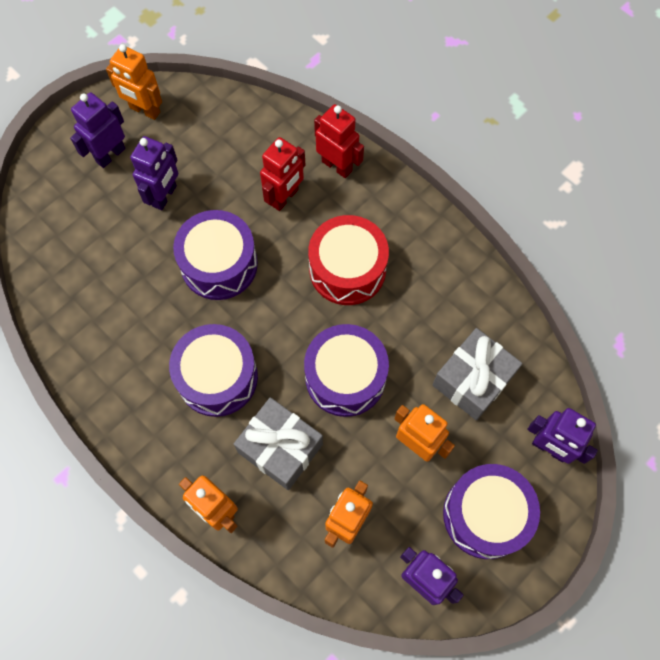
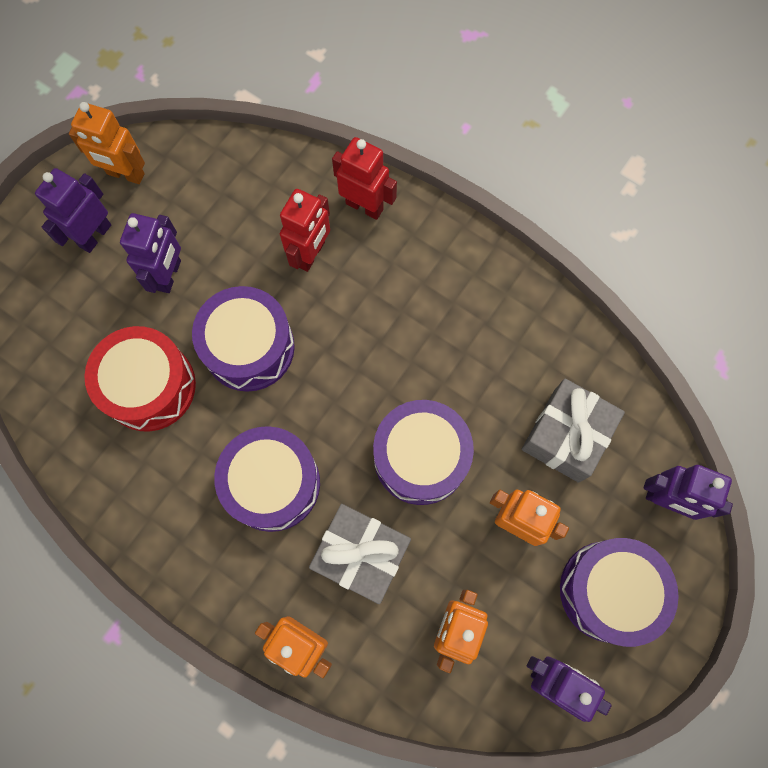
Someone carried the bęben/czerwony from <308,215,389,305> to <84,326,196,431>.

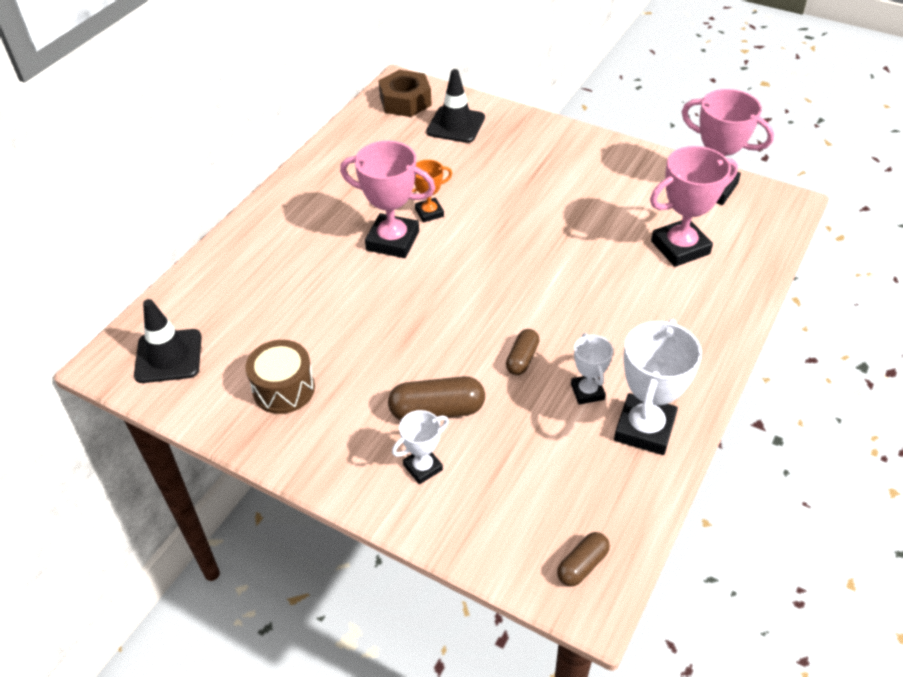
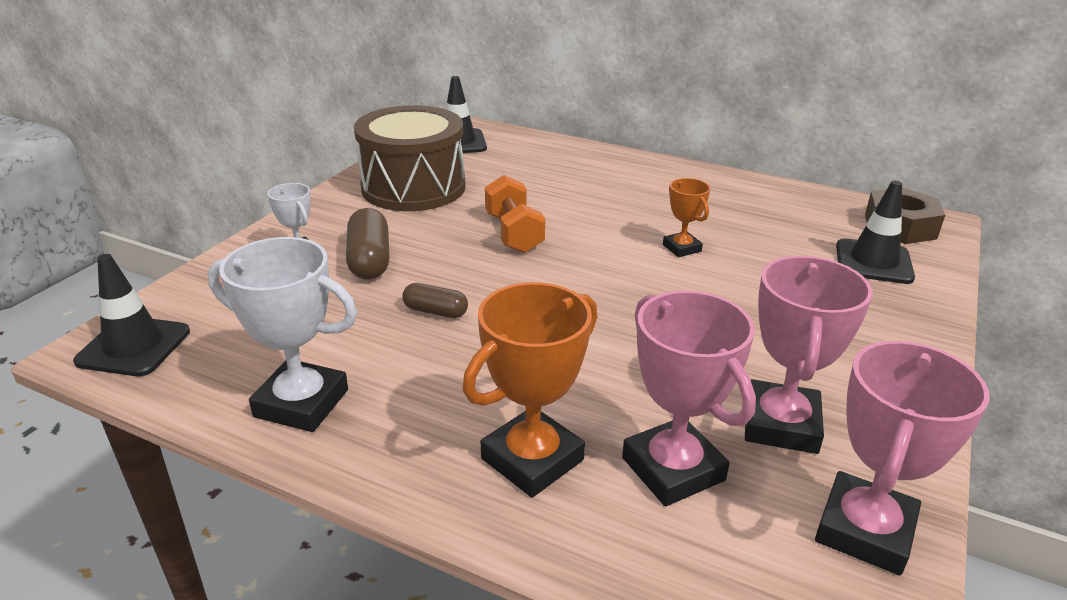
Someone swapped the kapsułka/brązowy at <557,532,610,587> for the pachołek/czarny at <73,254,190,376>. Someone scaled the bęben/brązowy at <245,340,315,414> by 1.81. Someone put down the puchar/pomarańczowy at <463,282,597,498>. Someone put down the hantel/pomarańczowy at <485,175,545,253>. Someone carried the puchar/różowy from <340,141,435,258> to <745,256,873,454>. Someone took away the puchar/biały at <571,333,613,404>.

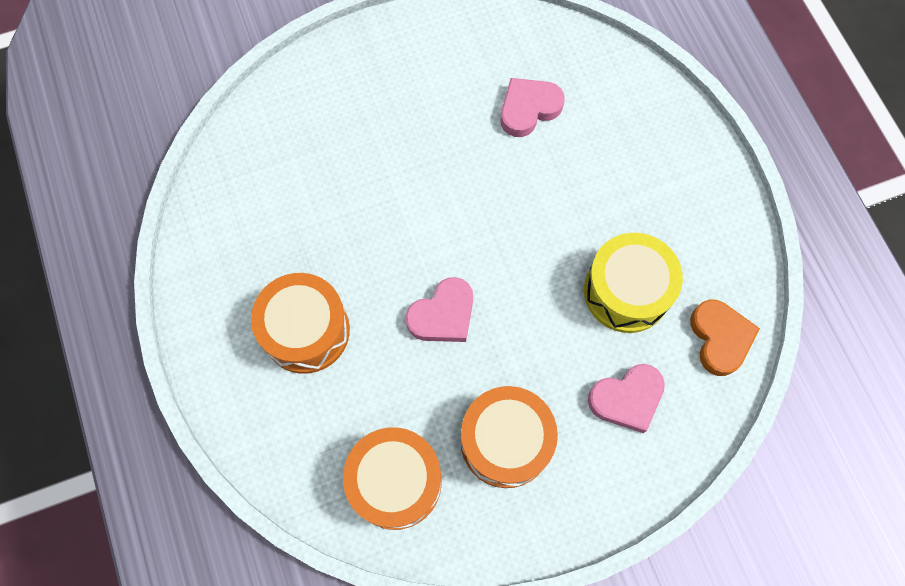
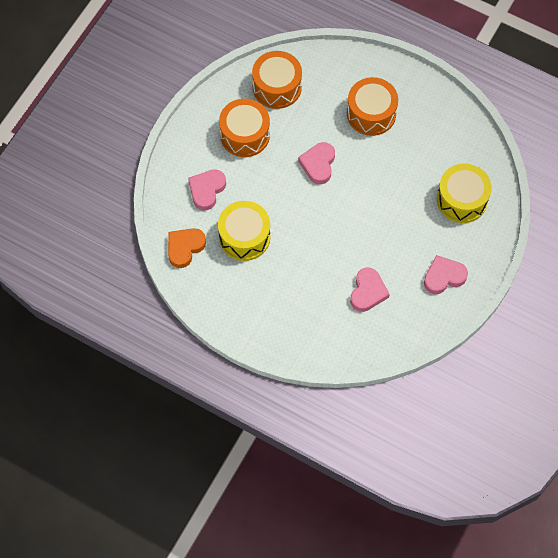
Someone rotated the serce/pomarańczowy at <690,300,760,376> by 90 degrees clockwise. Someone put down the serce/różowy at <424,255,468,294>. Someone put down the bęben/żółty at <437,164,492,223>.

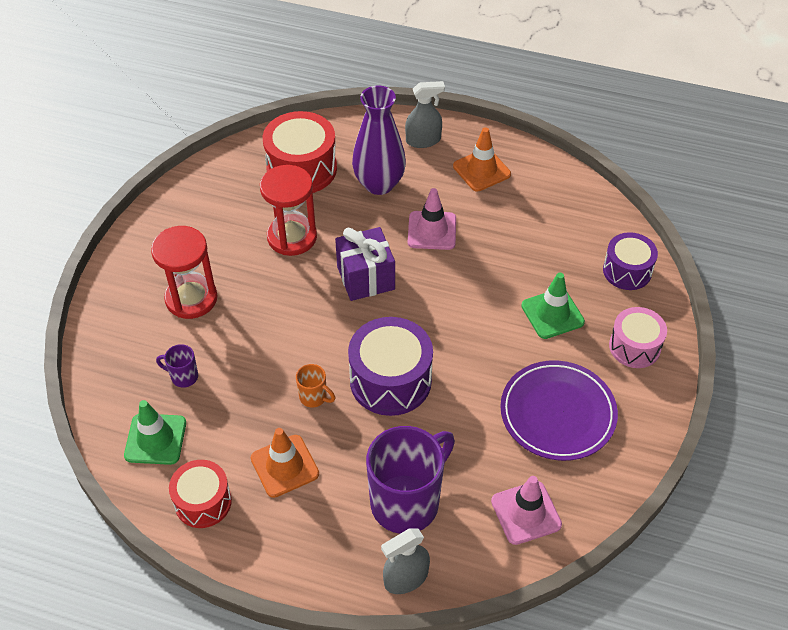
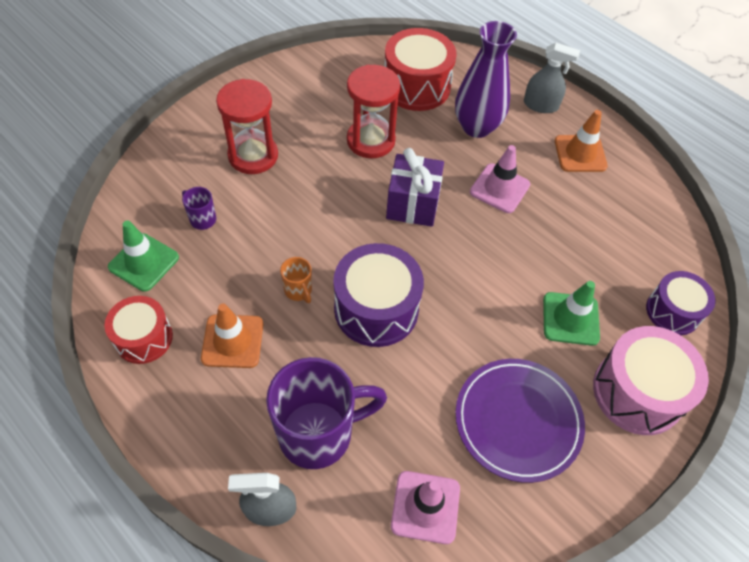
Someone scaled the bęben/różowy at <609,307,667,368> by 1.56.

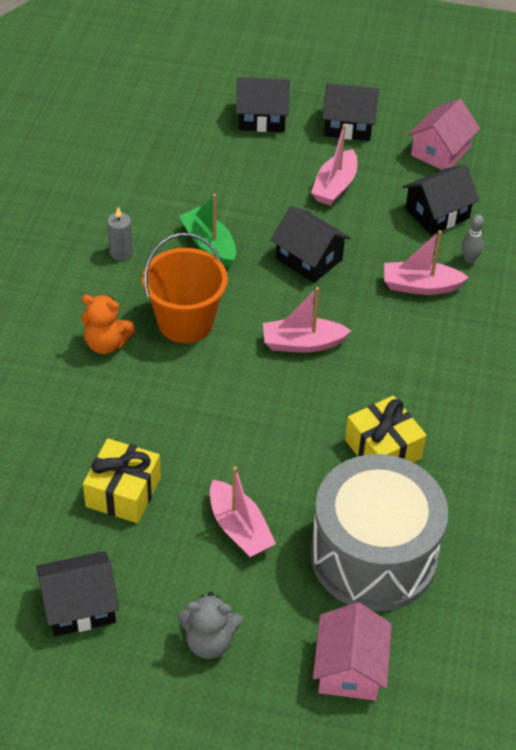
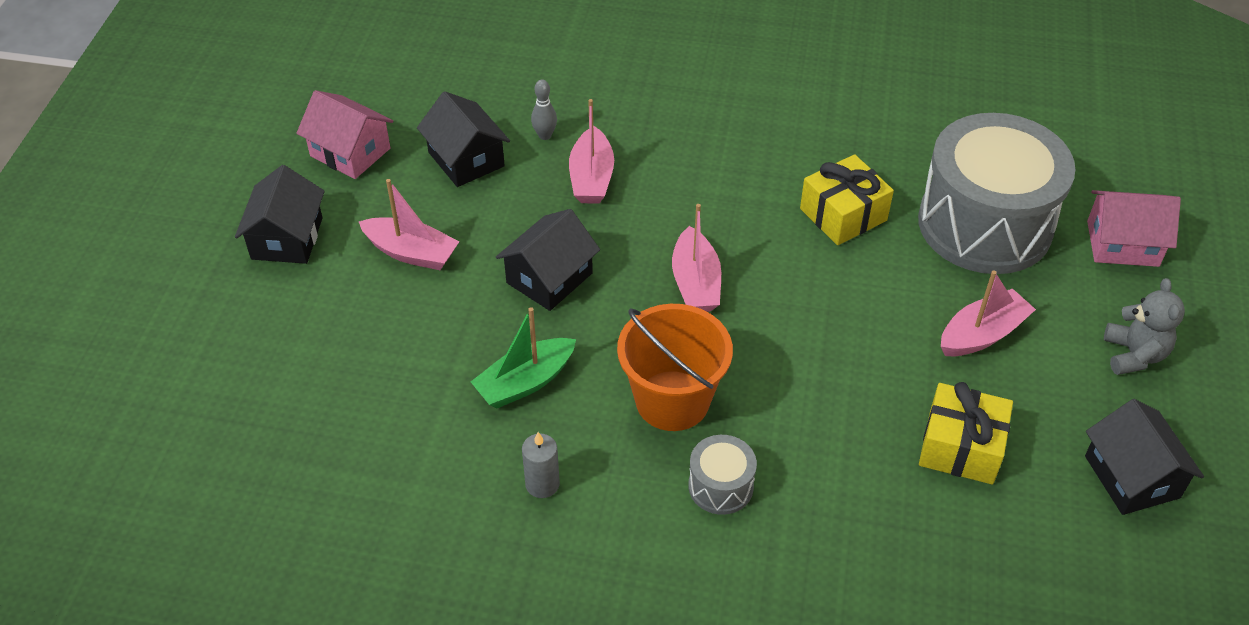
Someone swapped the miś/pomarańczowy at <81,295,135,354> for the bęben/szary at <688,435,757,515>. Someone took away the domek/czarny at <236,77,290,132>.

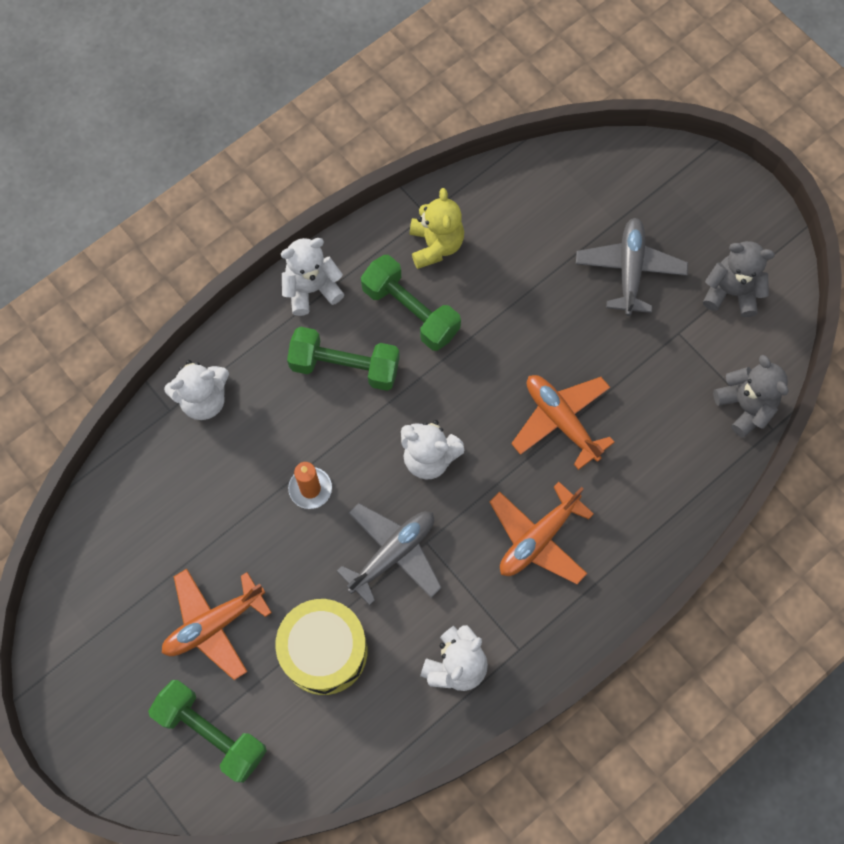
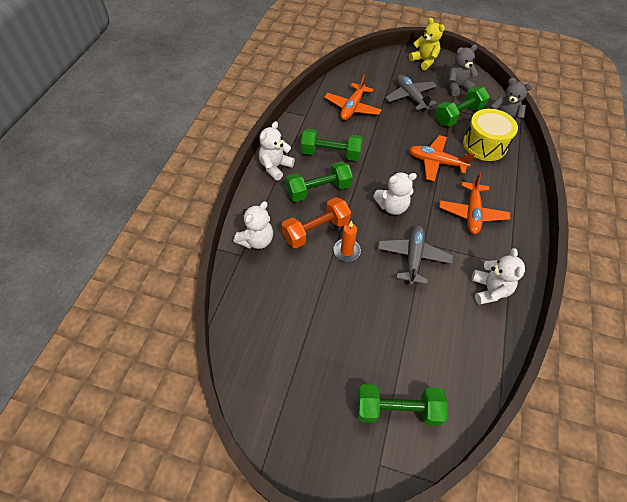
Someone put down the hantel/pomarańczowy at <282,197,351,248>. Someone carried the samolot/pomarańczowy from <162,569,272,680> to <324,74,381,120>. Someone carried the miś/żółty from <410,188,464,269> to <409,18,445,70>. Someone put down the hantel/zielony at <435,87,490,126>. Someone carried the bęben/żółty from <275,599,368,695> to <463,109,518,161>.

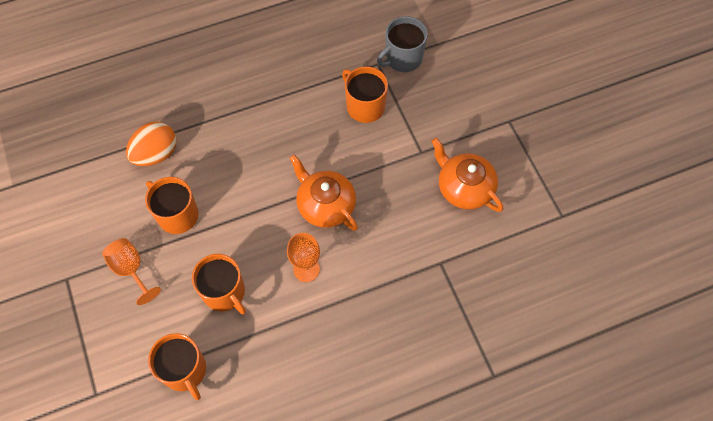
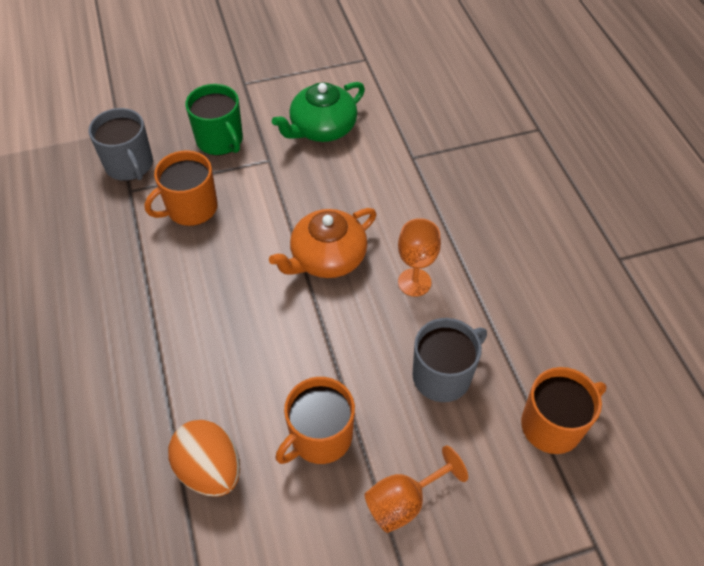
Someone put down the kubek/zielony at <185,84,243,155>. Someone repainted the imbryk/pomarańczowy at <431,138,503,212>, which became the imbryk/zielony at <272,82,365,142>. Someone repainted the kubek/pomarańczowy at <192,254,246,315>, which became the kubek/szary at <412,318,487,402>.

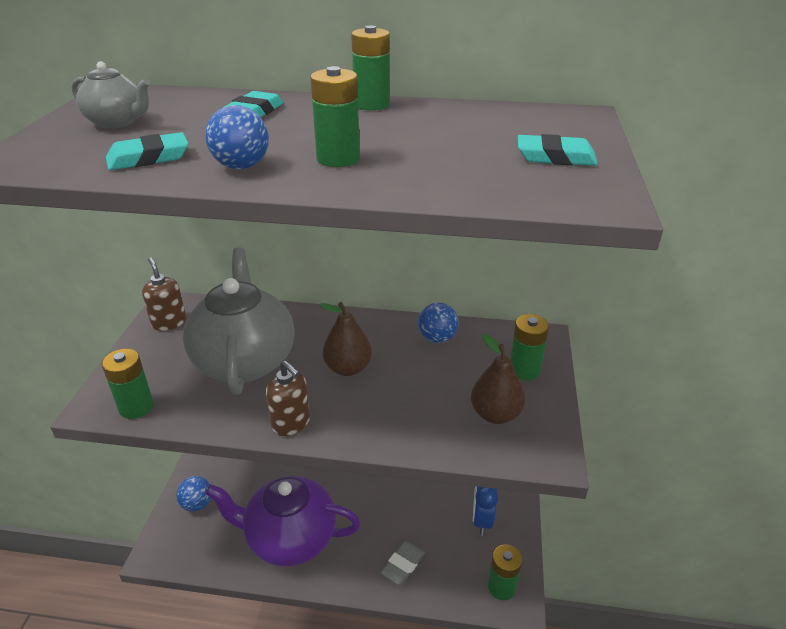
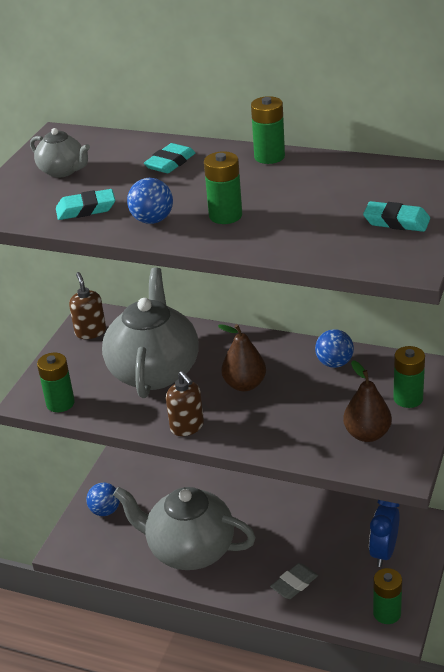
Someone repainted the imbryk/fioletowy at <205,476,361,566>, which became the imbryk/szary at <113,487,256,570>.

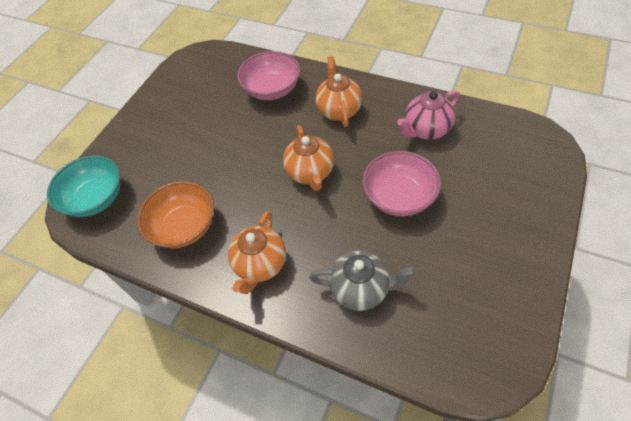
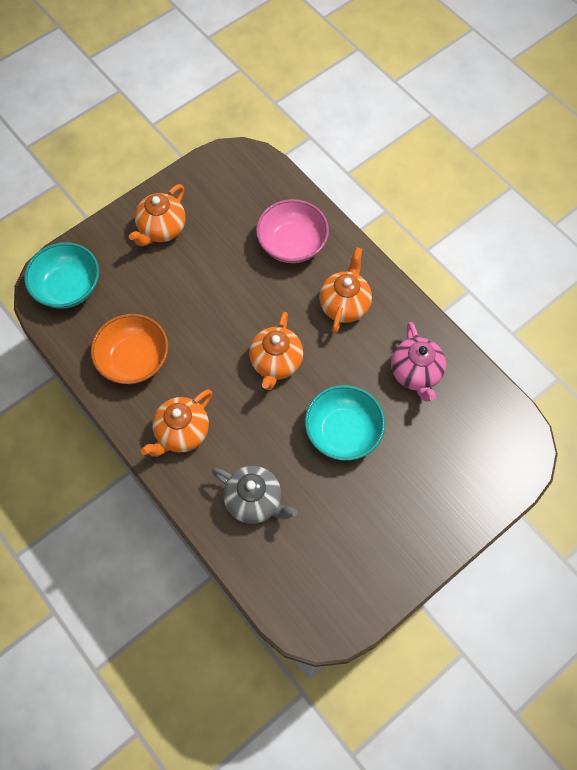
Someone put down the imbryk/pomarańczowy at <129,184,186,247>. Someone repainted the miska/różowy at <362,151,441,216>, which became the miska/turkusowy at <305,385,385,461>. Someone rotated the imbryk/różowy at <397,90,460,140> by 90 degrees counterclockwise.

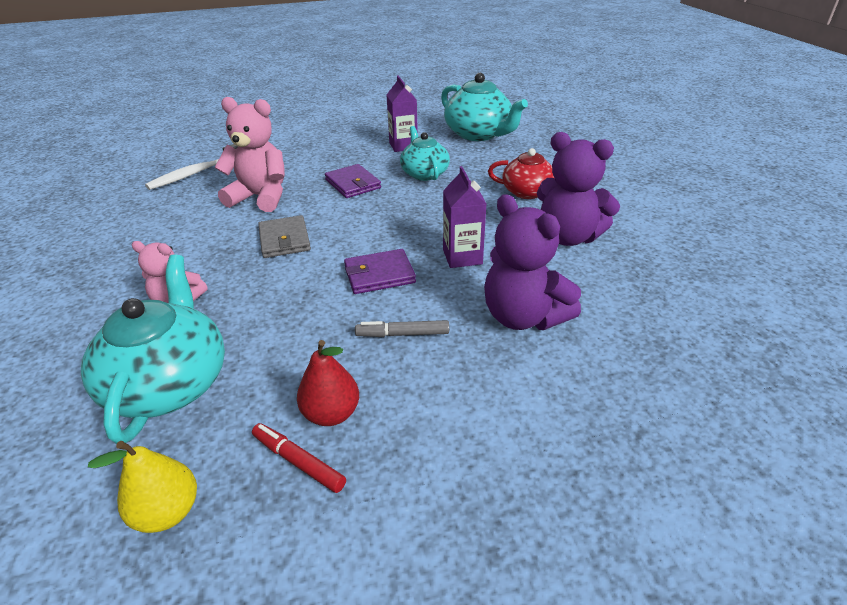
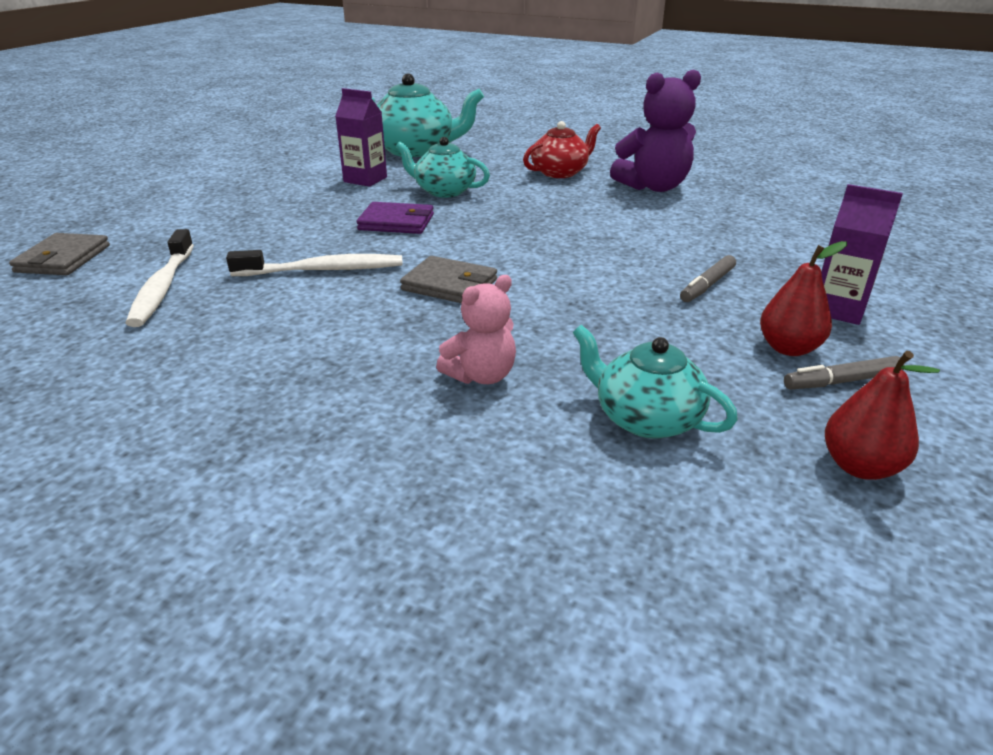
Someone put down the portfel/szary at <9,233,110,275>. Someone swapped the miś/różowy at <214,97,285,212> for the szczoteczka do zębów/biały at <226,250,403,276>. Someone scaled the imbryk/turkusowy at <81,255,225,444> by 0.64. Someone repainted the flamaster/czerwony at <252,423,346,493>, which became the flamaster/szary at <784,356,904,389>. Someone carried the karton mleka/fioletowy from <443,166,486,268> to <821,184,903,325>. Someone repainted the gruszka/żółty at <88,441,197,533>, which became the gruszka/czerwony at <825,351,940,480>. Someone took away the portfel/fioletowy at <344,249,416,294>. Someone took away the miś/fioletowy at <484,194,581,330>.

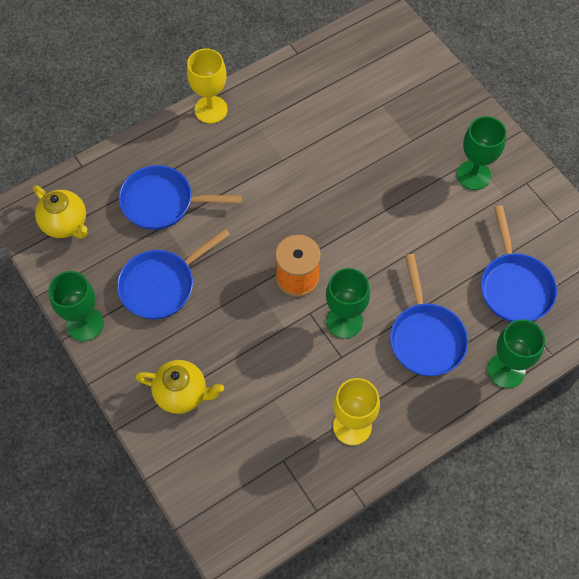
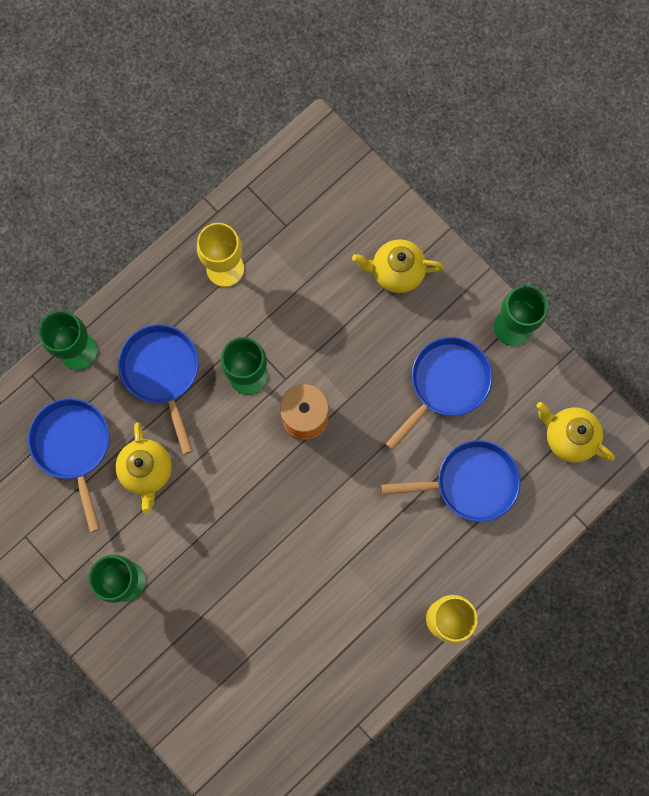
Someone put down the imbryk/żółty at <116,422,172,514>.

